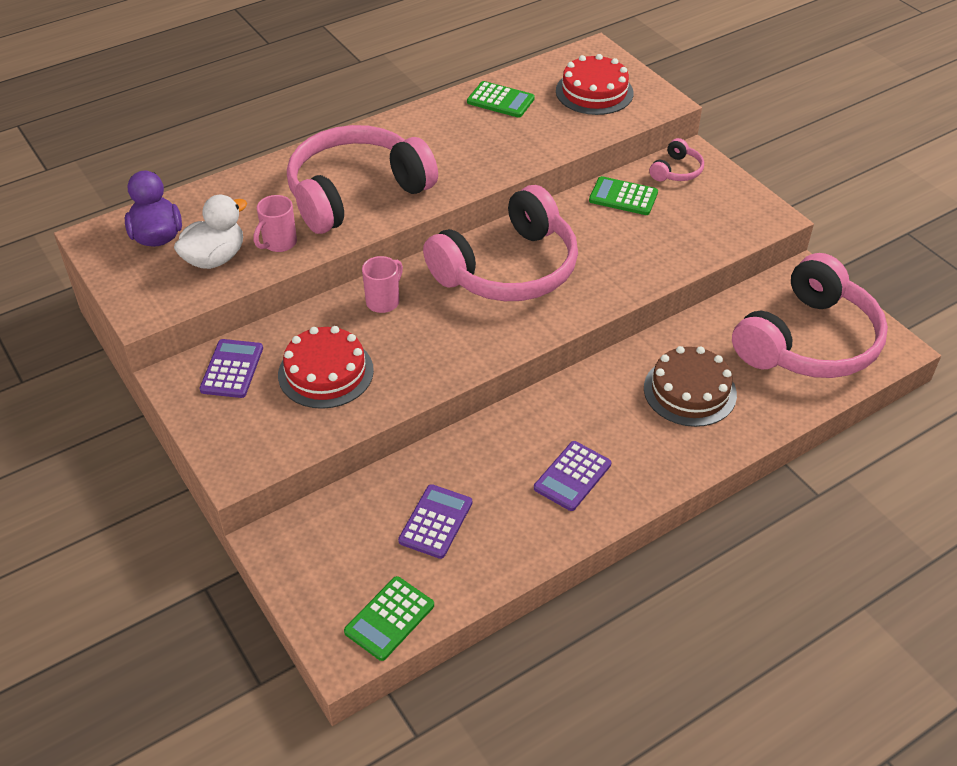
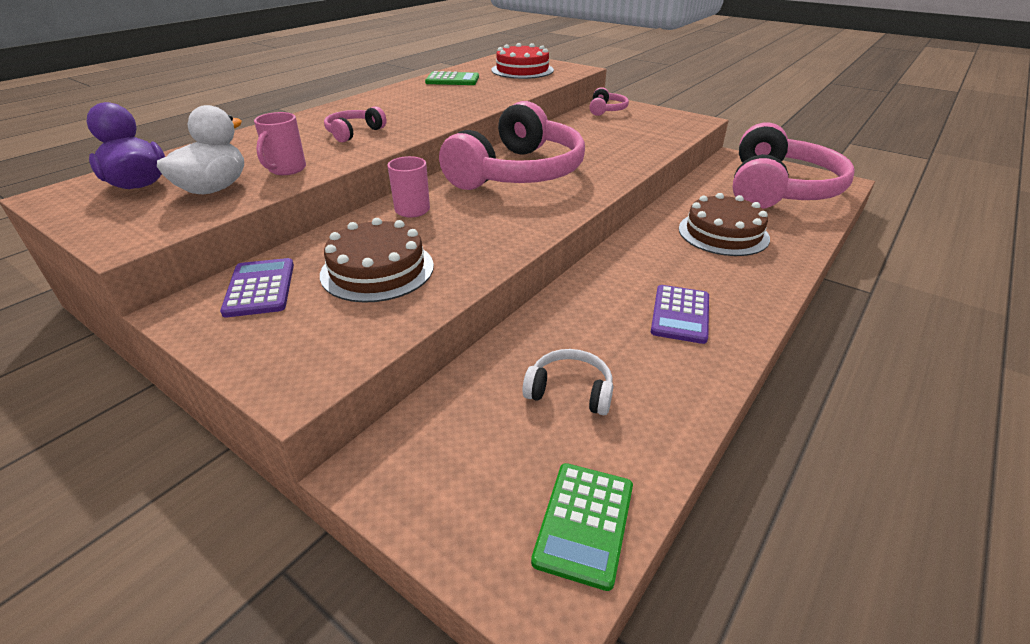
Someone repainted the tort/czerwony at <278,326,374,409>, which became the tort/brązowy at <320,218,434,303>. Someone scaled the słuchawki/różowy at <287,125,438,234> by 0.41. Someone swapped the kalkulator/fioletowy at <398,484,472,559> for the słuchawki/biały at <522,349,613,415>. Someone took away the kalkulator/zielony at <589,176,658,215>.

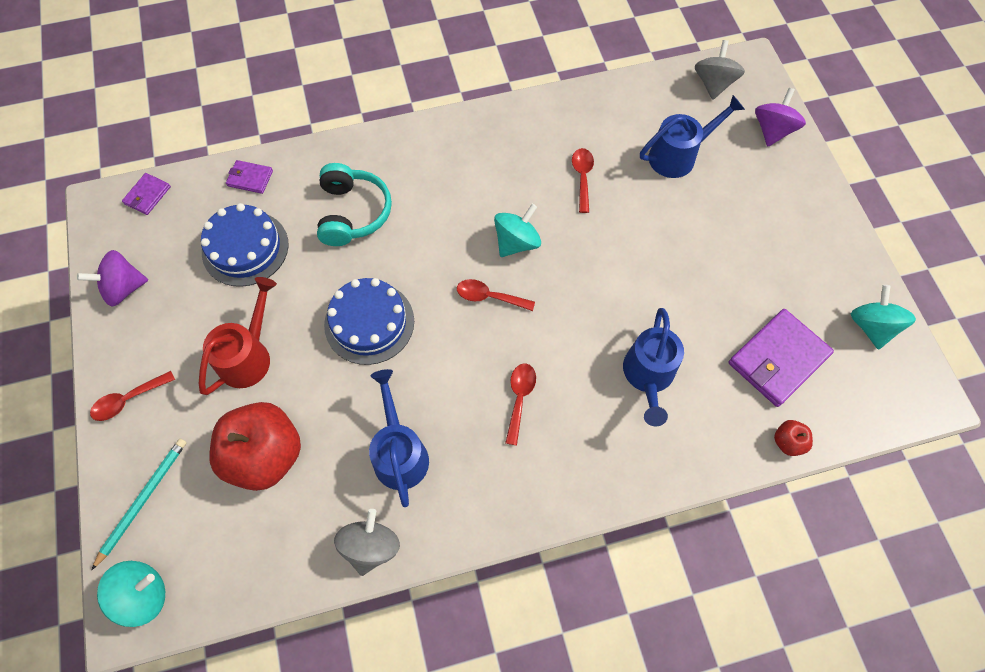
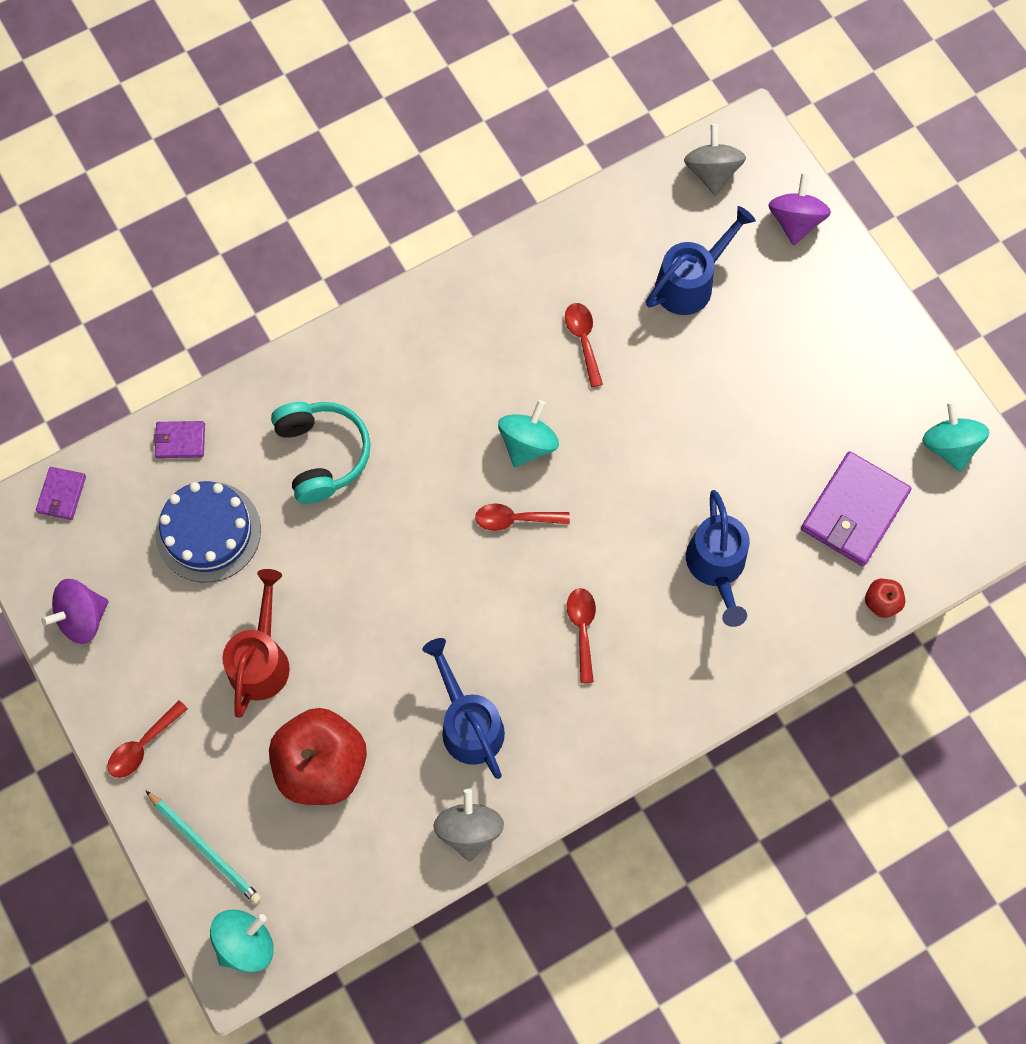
Someone rotated the ołówek/turkusowy at <92,439,187,570> by 120 degrees clockwise. Someone took away the tort/niebieski at <324,278,414,365>.

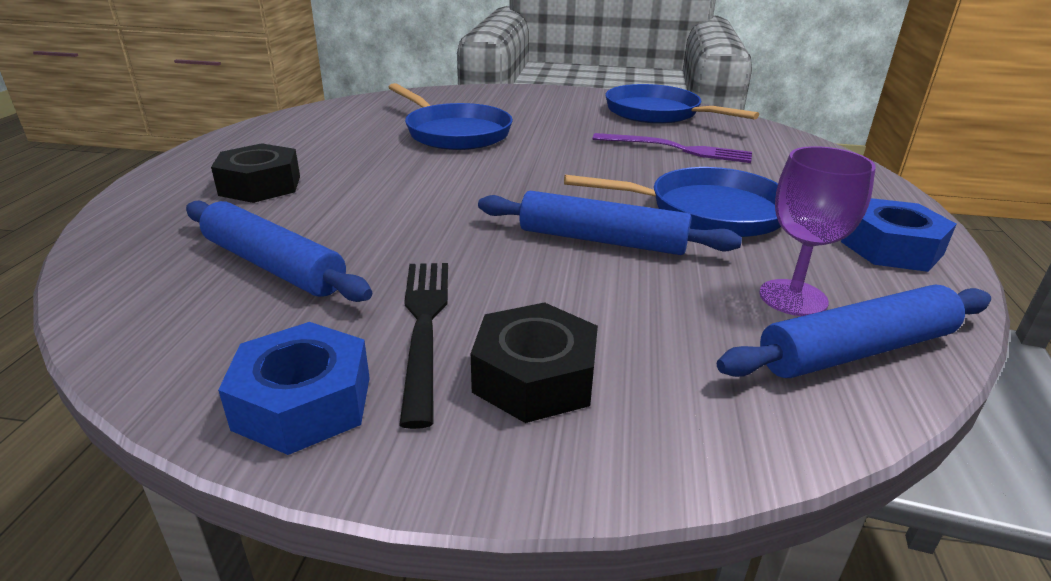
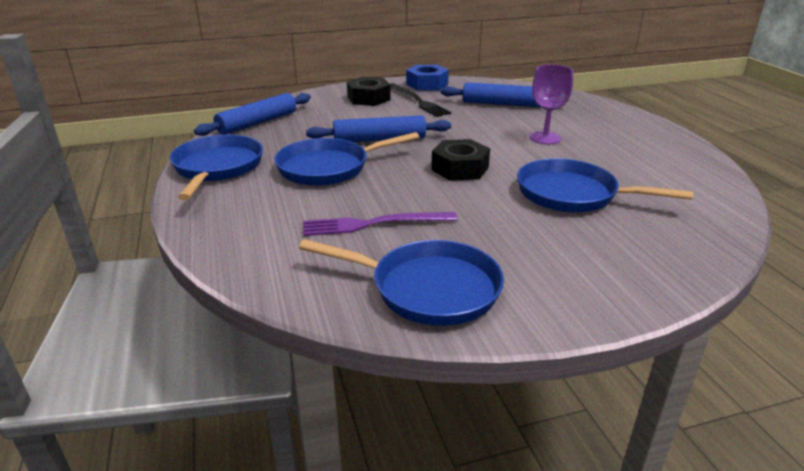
Someone swapped the nakrętka/niebieski at <841,198,956,272> for the patelnia/niebieski at <170,135,263,200>. Someone carried the nakrętka/czarny from <211,143,300,203> to <431,139,490,181>. Someone carried the kielich/fioletowy from <759,146,876,316> to <530,64,573,144>.

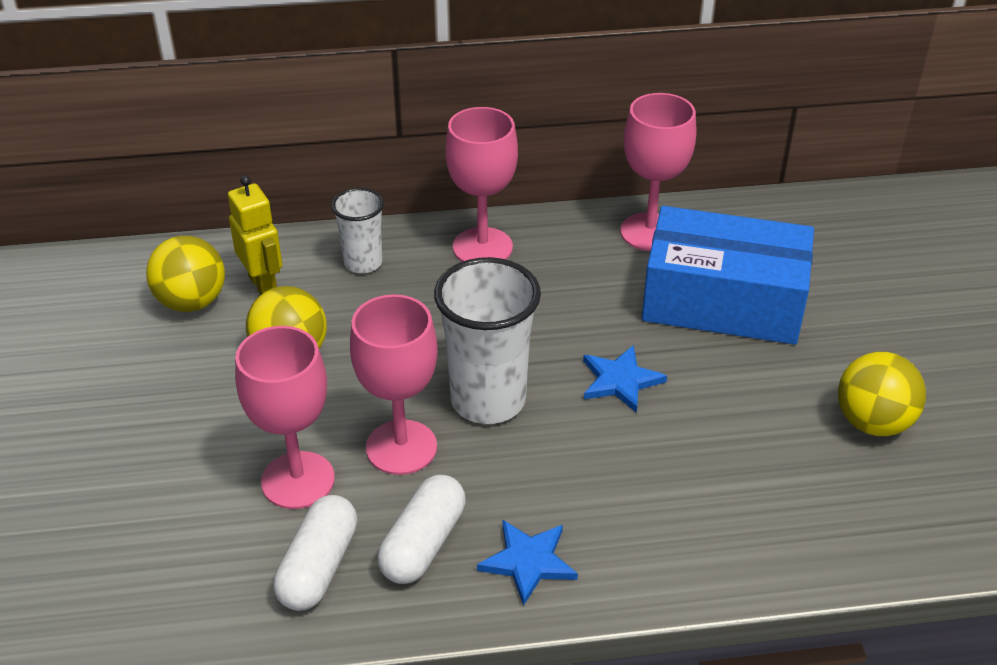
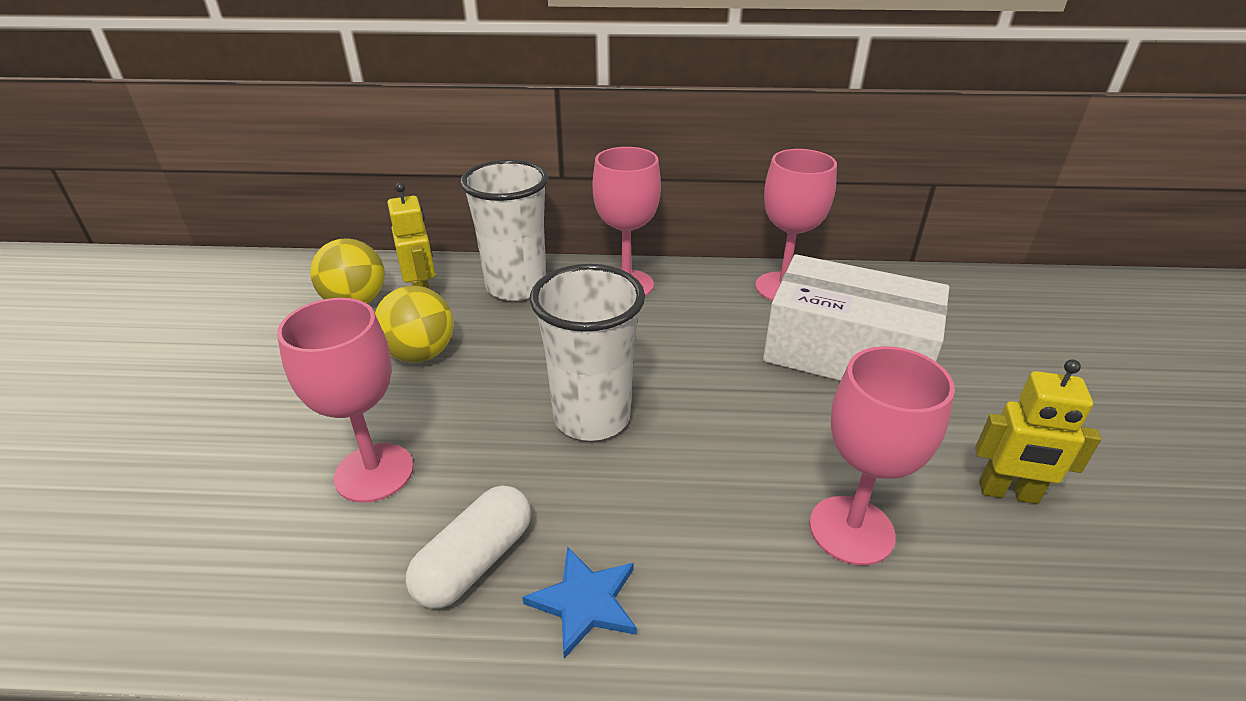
Someone scaled the szklanka/biały at <331,188,384,274> by 1.73. Someone repainted the pudełko/niebieski at <642,206,814,345>, which became the pudełko/biały at <763,254,949,381>. Someone carried the kielich/różowy from <350,294,438,475> to <809,346,955,566>. Someone swapped the piłka/żółty at <838,352,926,436> for the robot/żółty at <975,359,1101,504>. Someone took away the kapsułka/biały at <273,495,357,611>. Someone took away the gwiazda/niebieski at <583,345,667,413>.

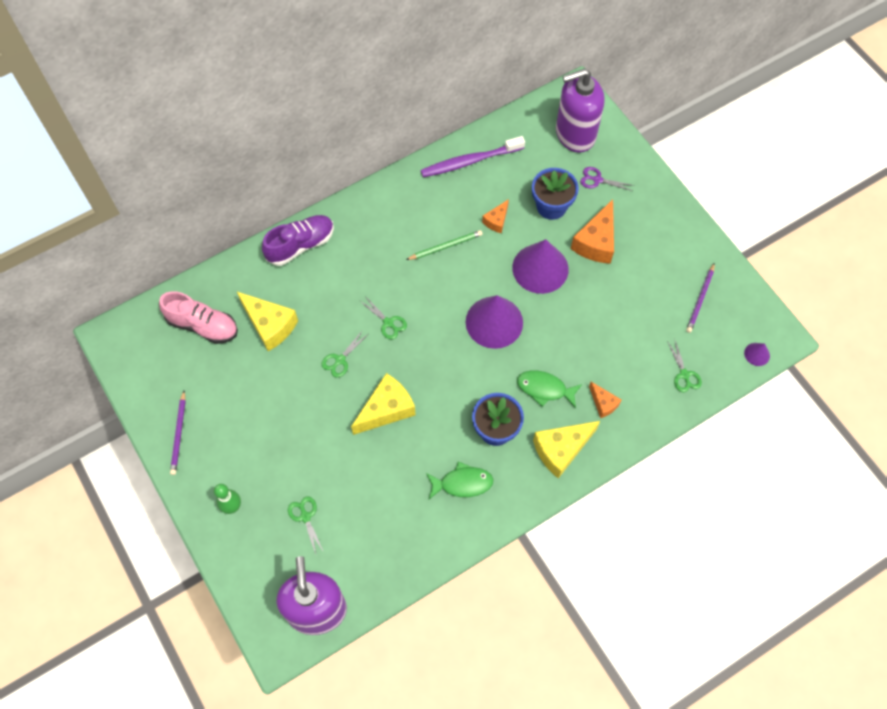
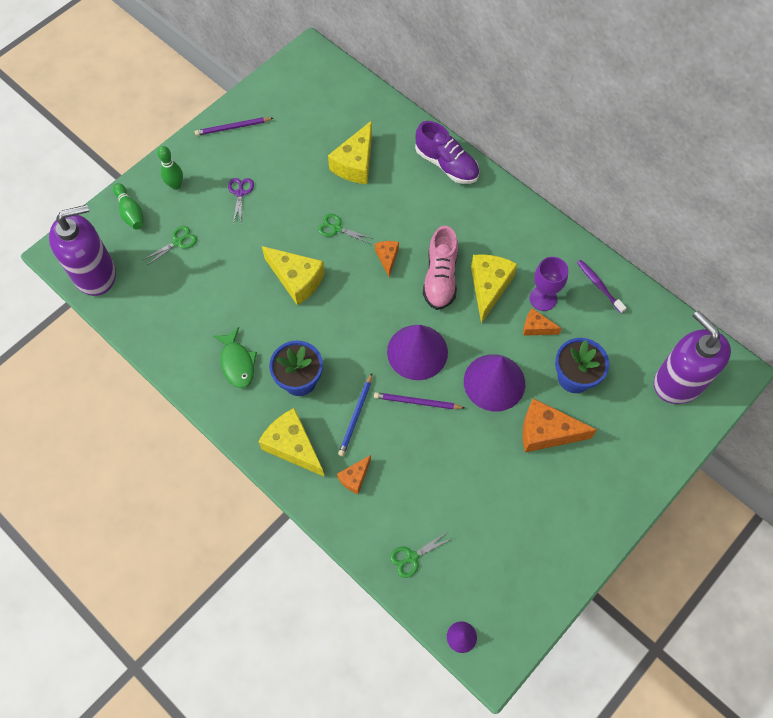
Someone put down the kręgiel/zielony at <113,183,143,230>. Someone carried the nożyczki/fioletowy from <580,167,634,191> to <228,178,254,224>. Someone swapped the ryba/zielony at <517,371,582,408> for the ołówek/niebieski at <338,373,372,456>. Someone carried the ołówek/fioletowy from <686,263,715,333> to <374,392,465,409>. Someone swapped the nożyczki/zielony at <360,296,407,339> for the ser/pomarańczowy at <375,241,399,277>. Someone carried the but/różowy from <159,291,238,344> to <423,226,458,310>. Someone swapped the ołówek/zielony at <406,230,482,260> for the ser/żółty at <471,254,518,324>. Someone put down the kielich/fioletowy at <529,257,568,311>. Someone scaled the szczoteczka do zębów/fioletowy at <421,136,525,177> by 0.59.

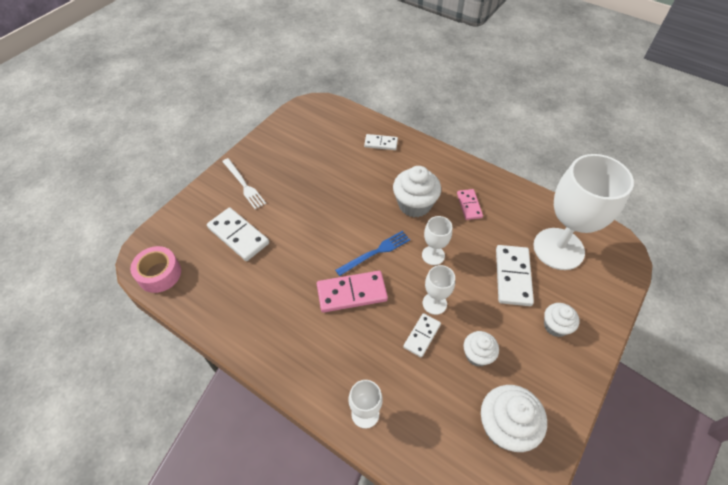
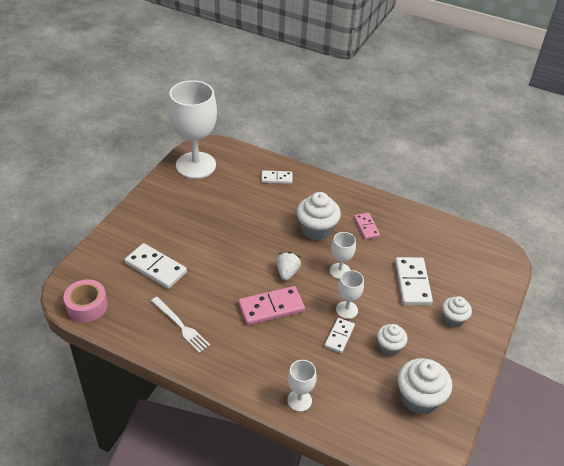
Someone carried the widelec/biały from <222,158,266,209> to <151,297,210,353>. Someone carried the kielich/biały from <533,154,634,270> to <168,80,217,179>. Someone swapped the widelec/niebieski at <335,231,410,276> for the truskawka/biały at <276,252,301,281>.

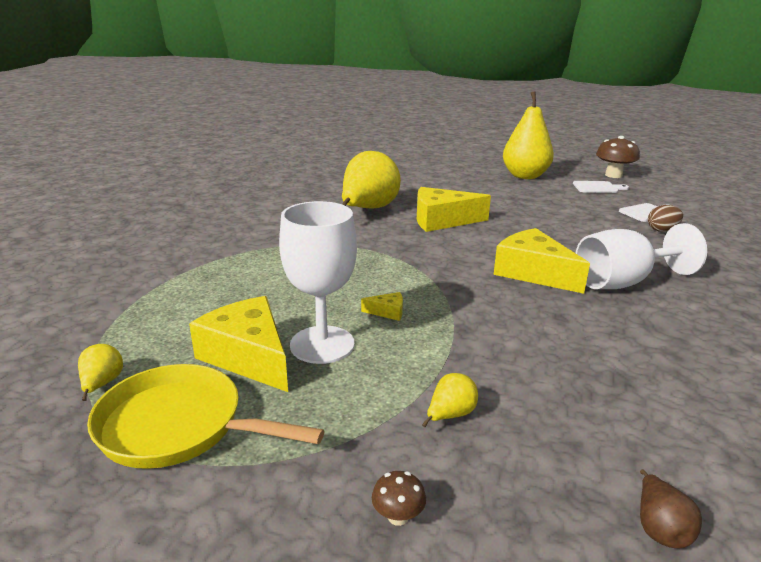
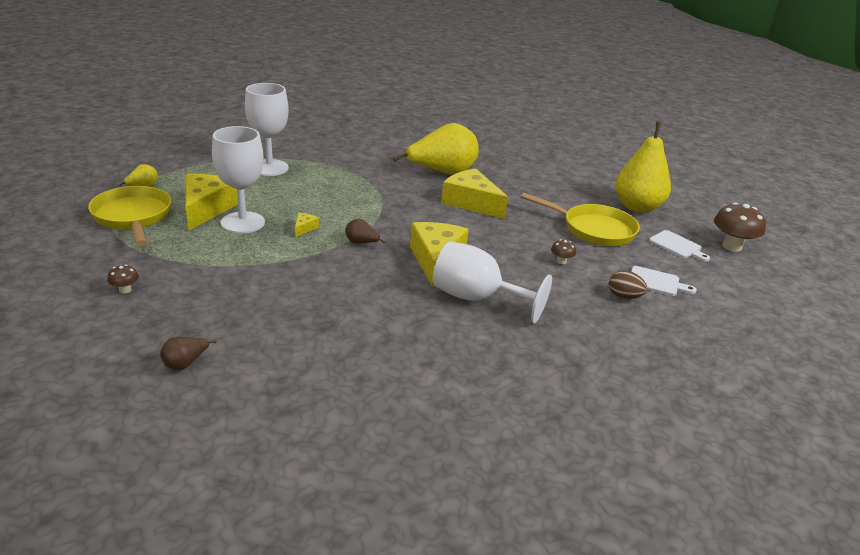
Someone put down the kielich/biały at <245,83,289,176>. Someone rotated the ser/żółty at <361,292,403,321> by 120 degrees counterclockwise. Someone put down the gruszka/brązowy at <345,219,385,244>. Someone put down the patelnia/żółty at <521,193,640,246>. Someone put down the grzyb/brązowy at <551,239,576,264>. Someone took away the gruszka/żółty at <422,373,478,427>.

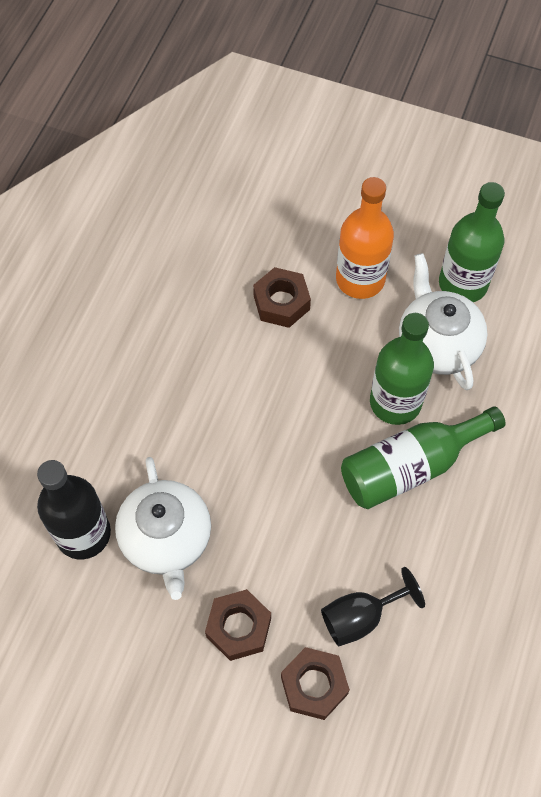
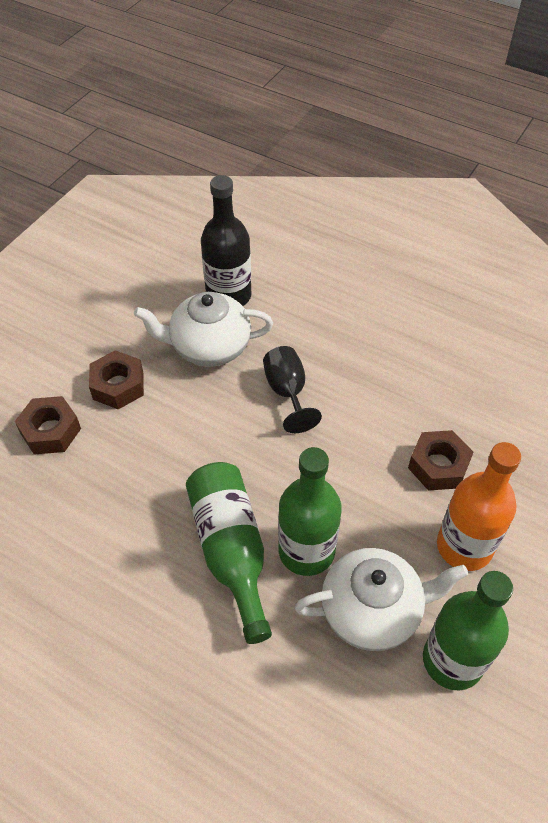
Someone carried the kielich/czarny from <321,567,425,646> to <263,346,322,433>.

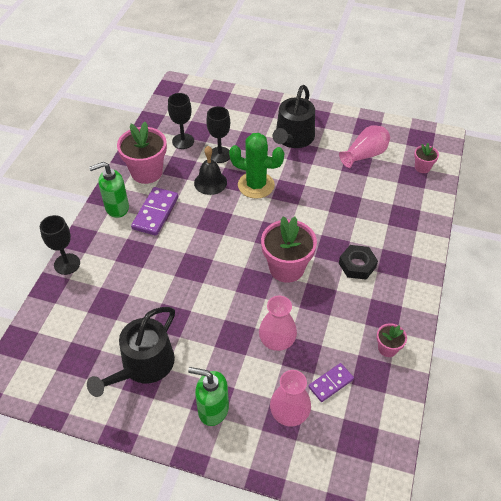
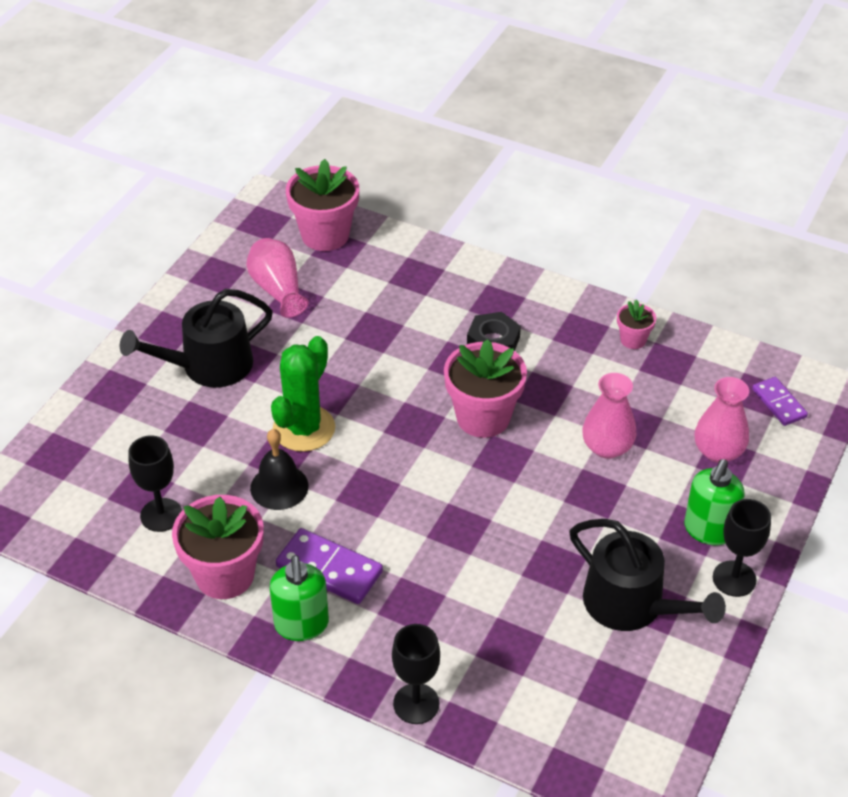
Someone rotated the konewka/czarny at <272,85,315,148> by 120 degrees clockwise. Someone scaled the doniczka/różowy at <414,143,439,173> by 1.99. Someone carried the kielich/czarny from <206,106,230,163> to <713,499,771,597>. Someone carried the kostka domina/fioletowy from <308,363,354,402> to <752,377,808,426>.

